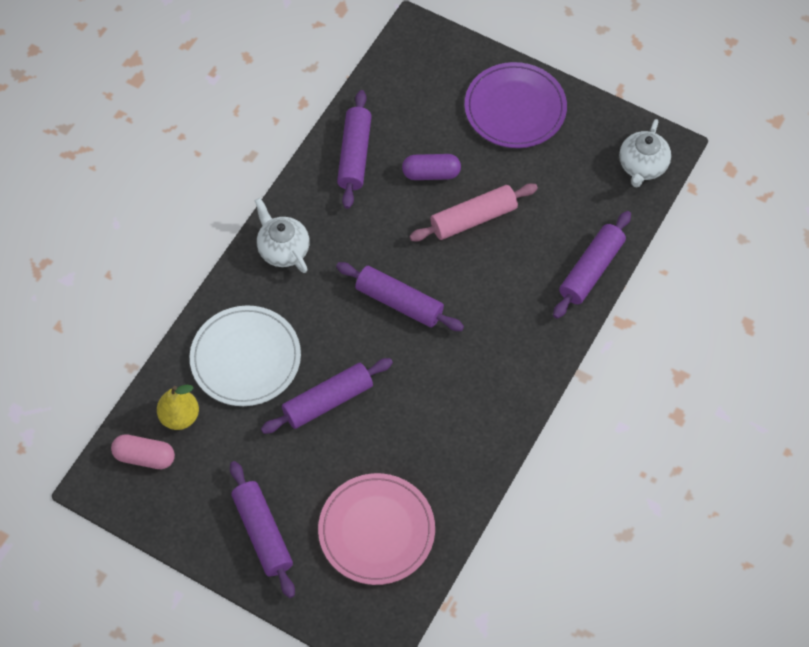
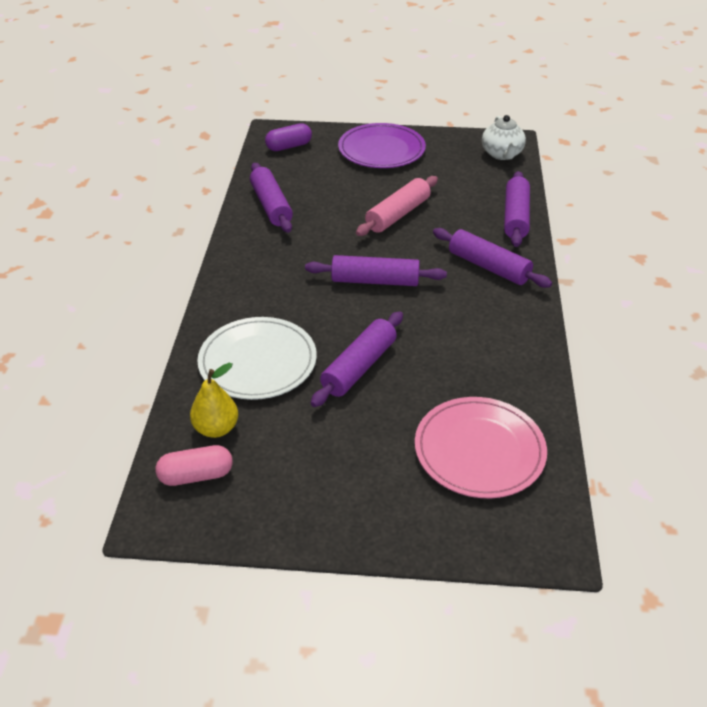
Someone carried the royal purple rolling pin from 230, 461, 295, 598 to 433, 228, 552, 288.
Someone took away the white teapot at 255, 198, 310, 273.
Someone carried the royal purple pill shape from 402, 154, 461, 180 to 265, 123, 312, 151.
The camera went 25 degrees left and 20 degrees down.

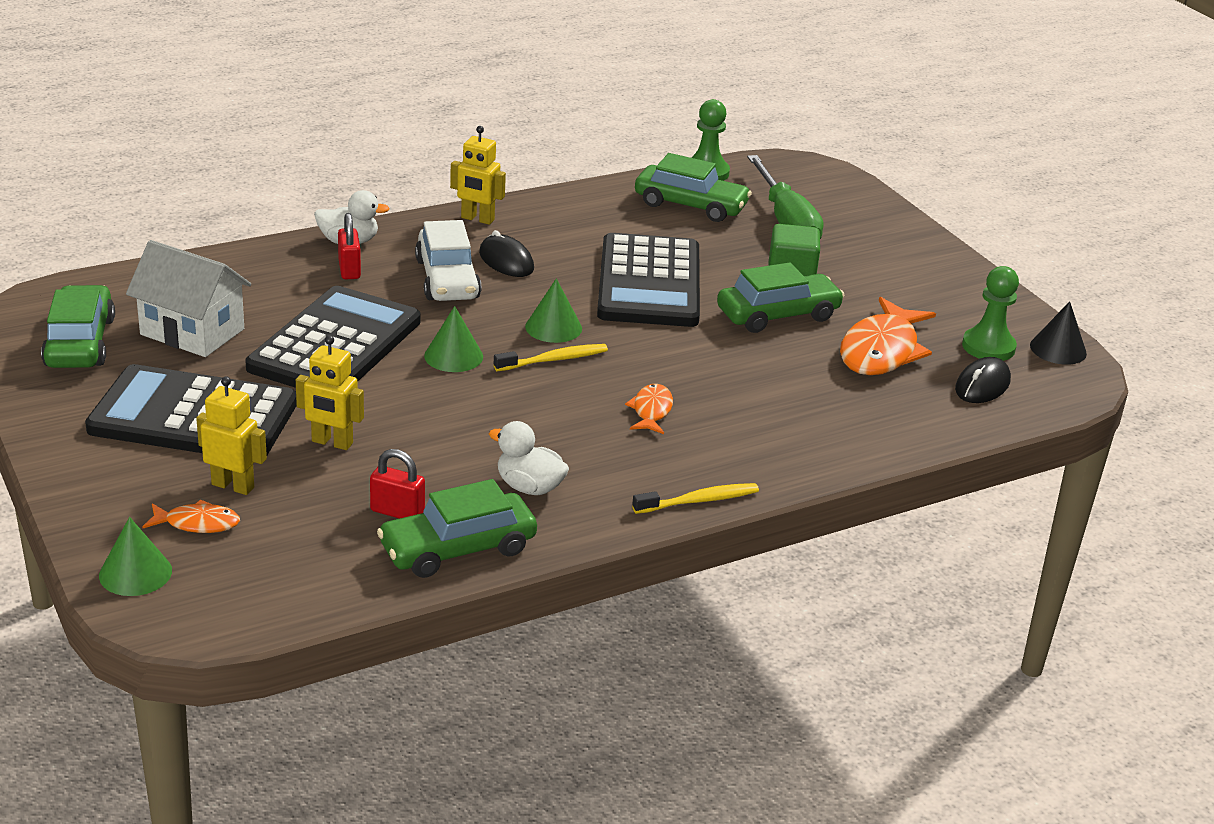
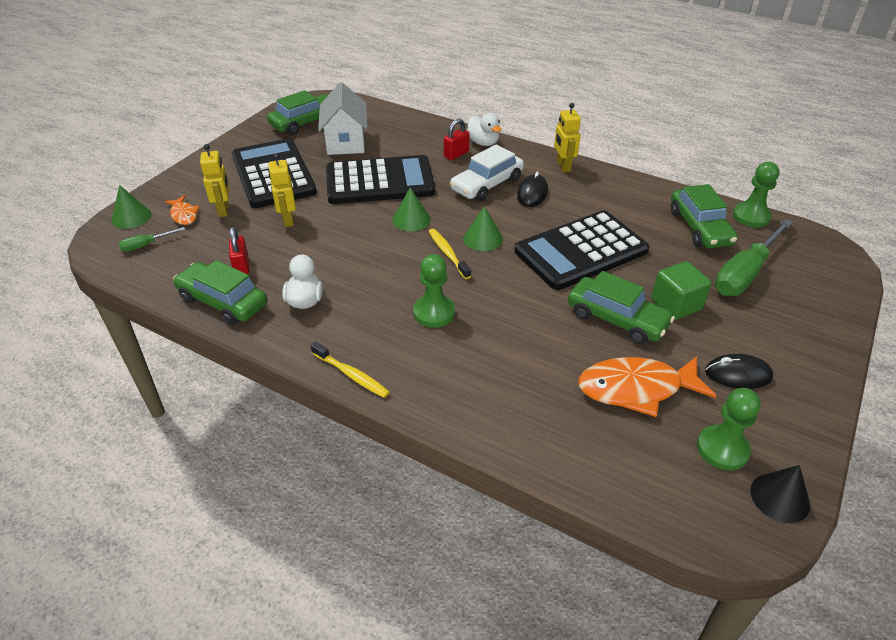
Someone rotated the golden dental brush at 494, 344, 608, 371 by 150 degrees counterclockwise.
Someone swapped the bright orange fish figure at 625, 384, 673, 434 for the emerald game pawn at 413, 254, 455, 328.
Someone carried the jet-black PC mouse from 955, 357, 1011, 403 to 705, 354, 773, 389.
Someone put down the emerald screwdriver at 119, 227, 185, 252.
The camera went 60 degrees right and 10 degrees up.

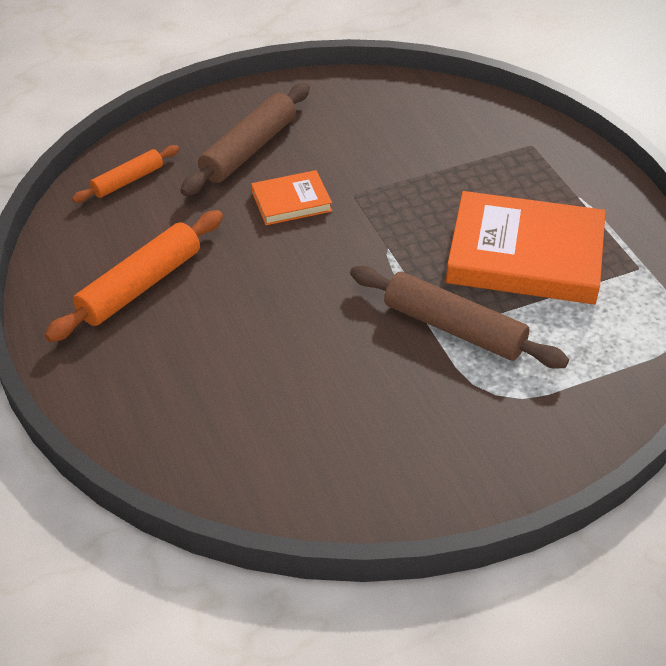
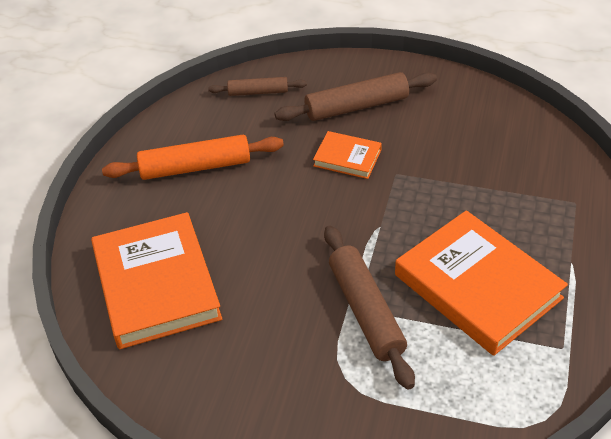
Someone repainted the bright orange rolling pin at 72, 145, 179, 203, which became the brown rolling pin at 208, 77, 307, 96.
Someone put down the bright orange hardback at 91, 212, 222, 349.
The camera went 40 degrees right and 0 degrees up.

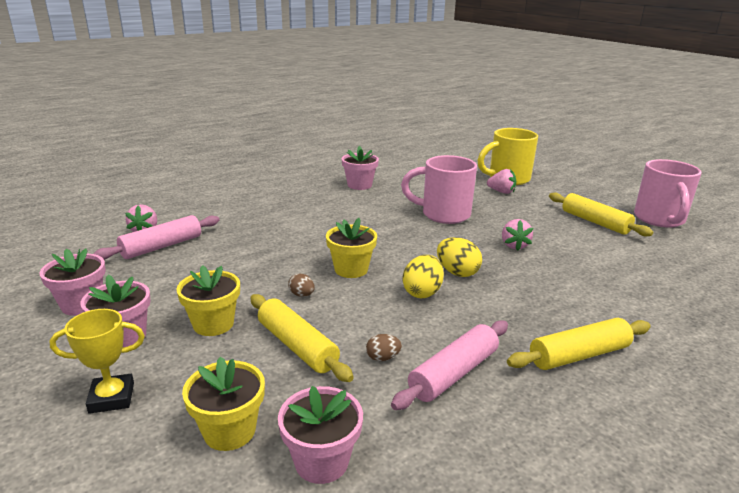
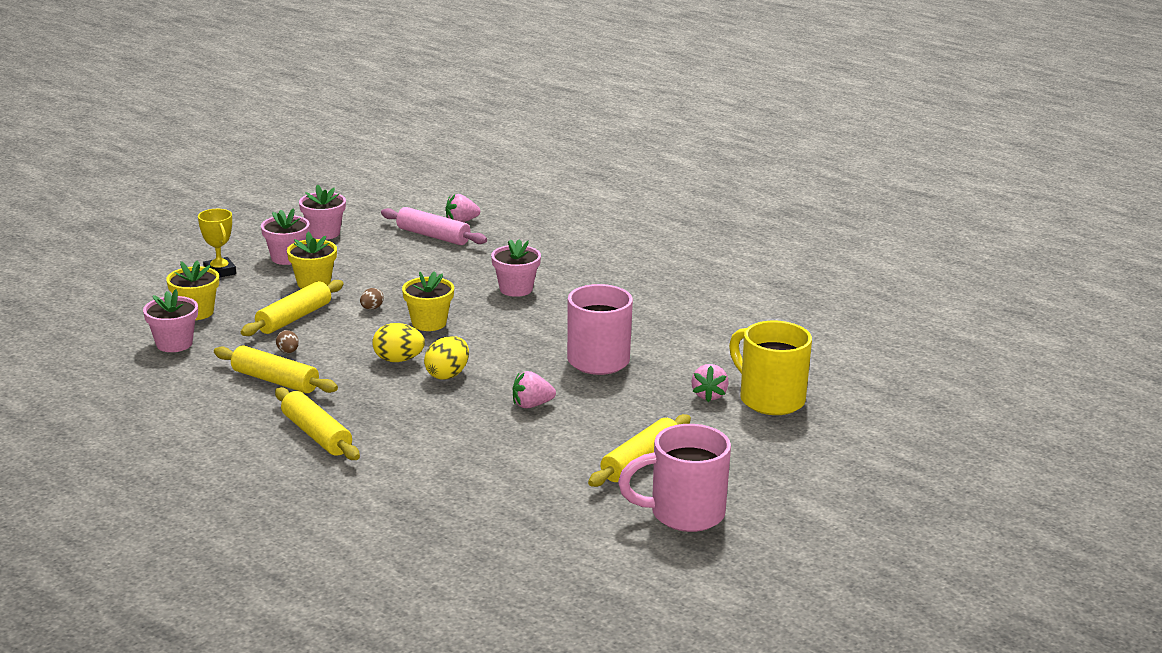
Someone carried the pink flower pot from 341, 146, 379, 190 to 491, 239, 541, 297.
Someone repainted the pink rolling pin at 391, 320, 508, 410, which became the golden rolling pin at 214, 345, 338, 393.
The camera went 75 degrees right and 0 degrees up.

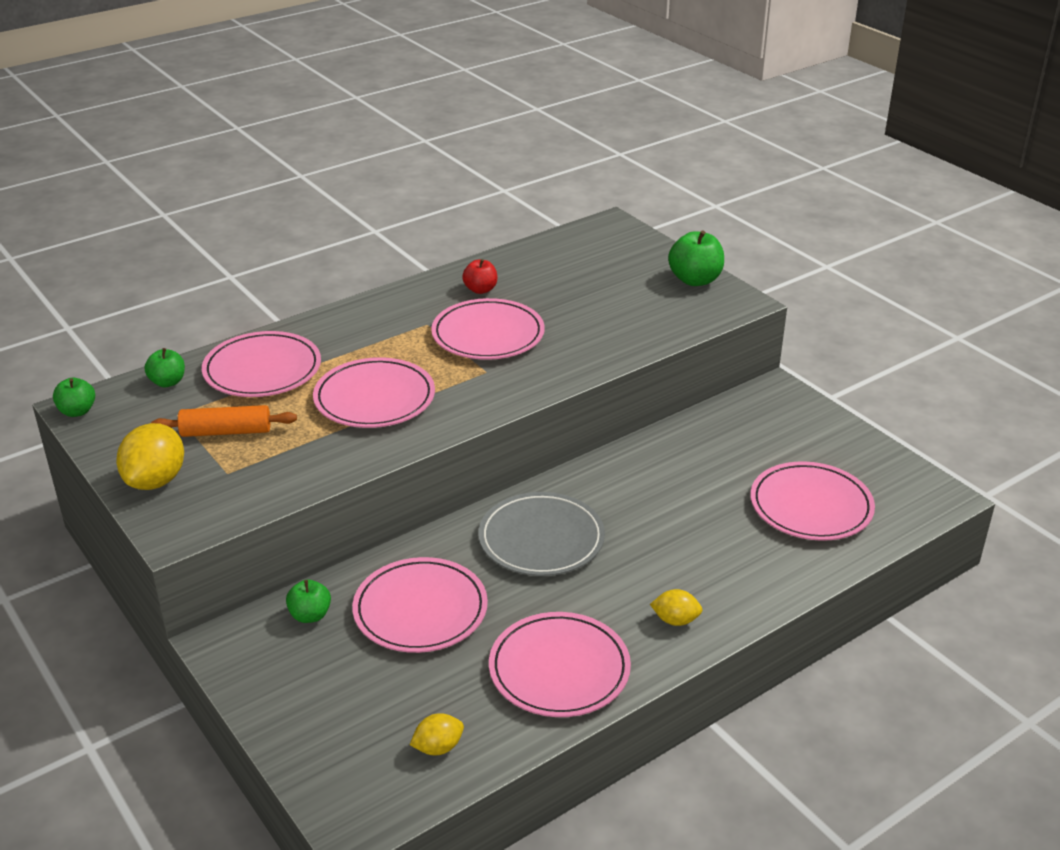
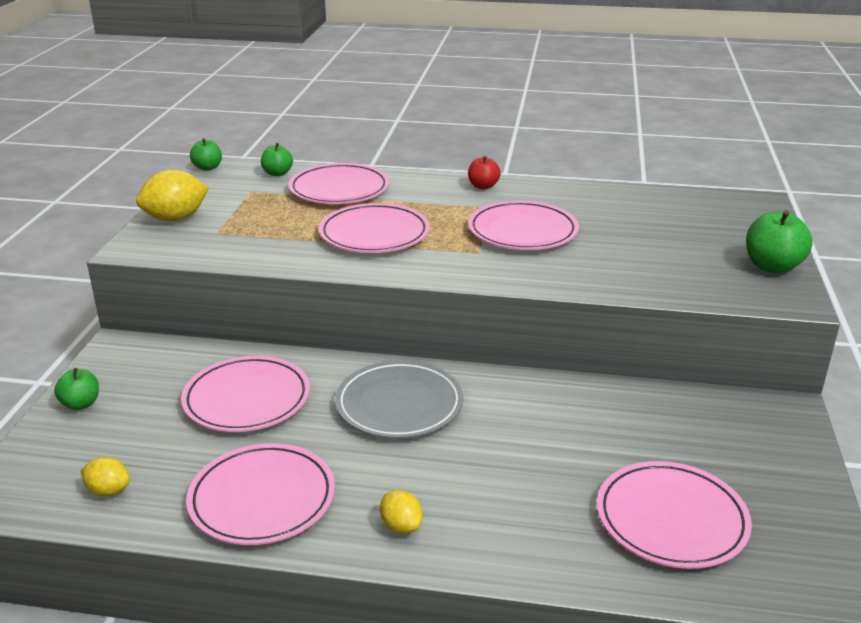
Someone took away the bright orange rolling pin at 151, 405, 297, 437.
Someone carried the emerald apple from 286, 580, 331, 623 to 54, 368, 99, 410.
Someone carried the scarlet apple from 462, 259, 497, 294 to 468, 156, 501, 189.
The camera went 45 degrees right and 5 degrees down.

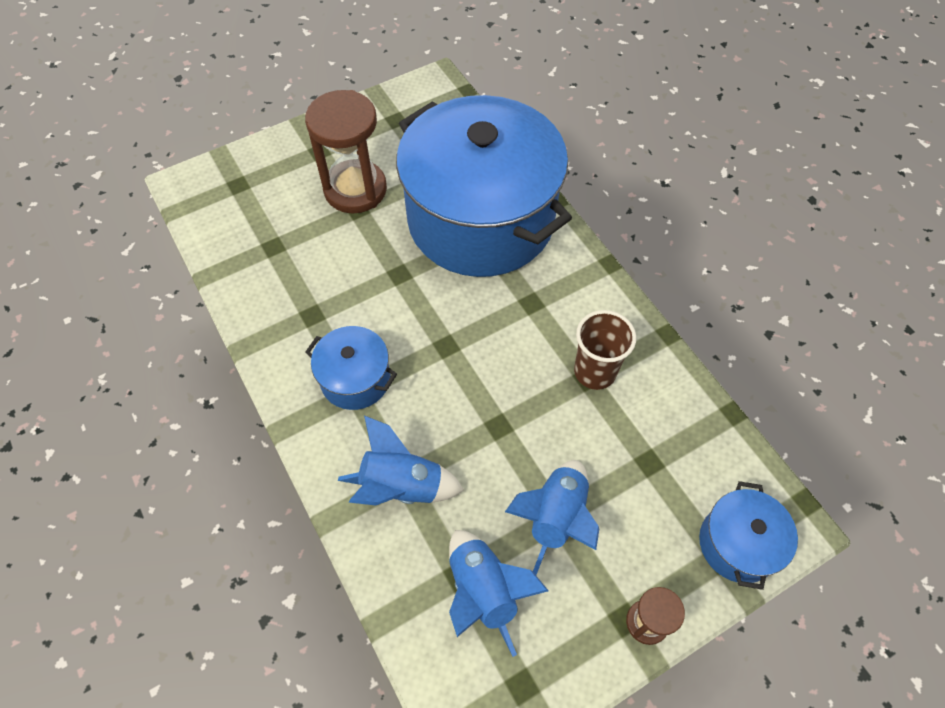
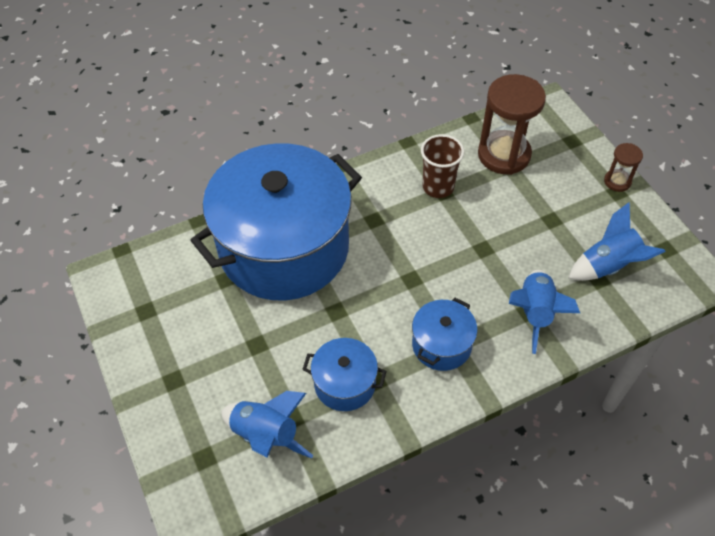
Someone carried the brown hourglass from 305, 90, 387, 213 to 478, 74, 546, 175.
Someone carried the cobalt spaceship from 505, 460, 599, 575 to 221, 391, 314, 458.
Someone carried the cobalt cooking pot from 699, 481, 798, 590 to 302, 338, 387, 411.
The camera went 85 degrees left and 5 degrees down.

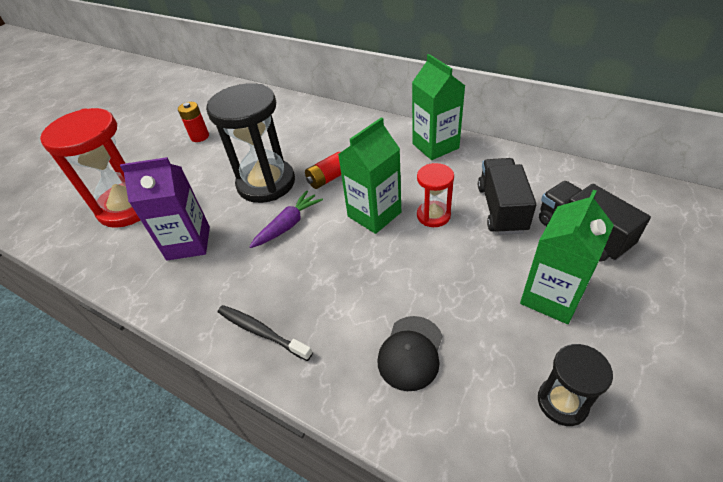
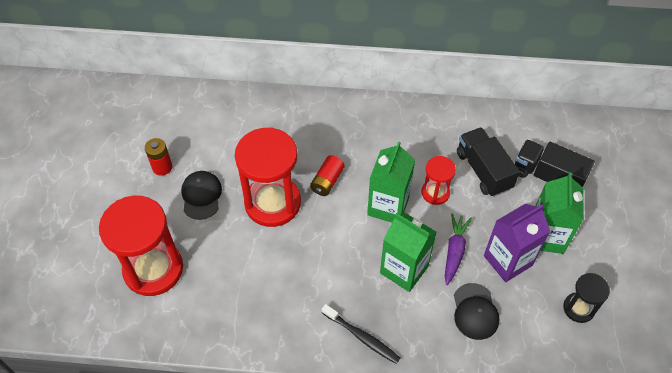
Someone carried the royal purple carton from 120, 157, 210, 261 to 484, 204, 550, 282.
Someone repainted the jet-black hourglass at 206, 83, 295, 203, which became the scarlet hourglass at 235, 127, 301, 227.
Someone rotated the jet-black dental brush at 218, 305, 313, 361 by 150 degrees counterclockwise.
Someone carried the royal purple root vegetable from 249, 191, 323, 248 to 445, 213, 472, 285.
Someone carried the emerald carton from 412, 54, 465, 160 to 380, 213, 437, 292.
Someone put down the jet-black baseball cap at 181, 171, 222, 220.
The camera went 30 degrees left and 10 degrees up.

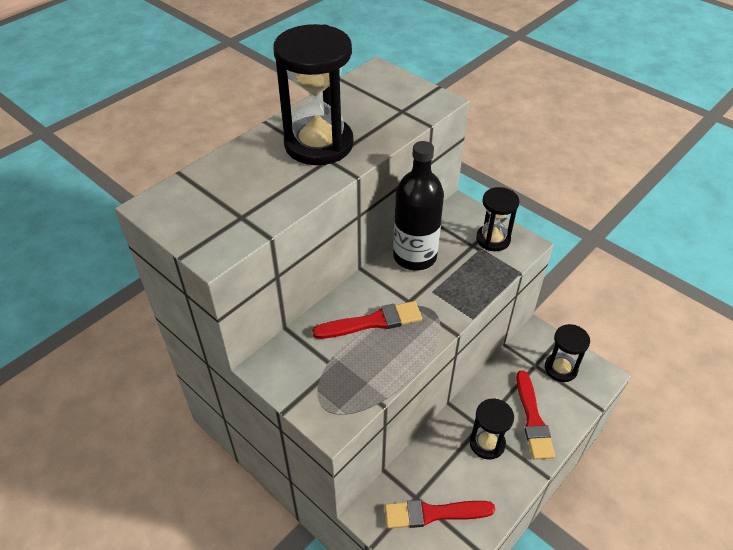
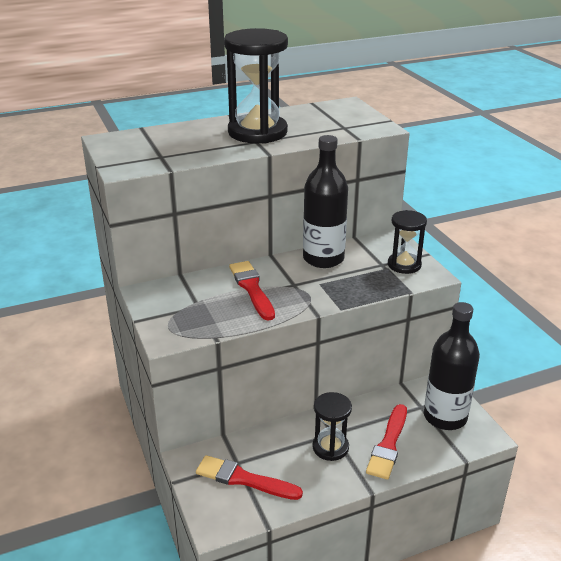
Someone rotated the scarlet paint brush at 312, 301, 422, 339 by 120 degrees counterclockwise.
Someone swapped the jet-black hourglass at 545, 324, 590, 382 for the jet-black flask at 424, 302, 480, 430.
The camera went 25 degrees right and 15 degrees down.

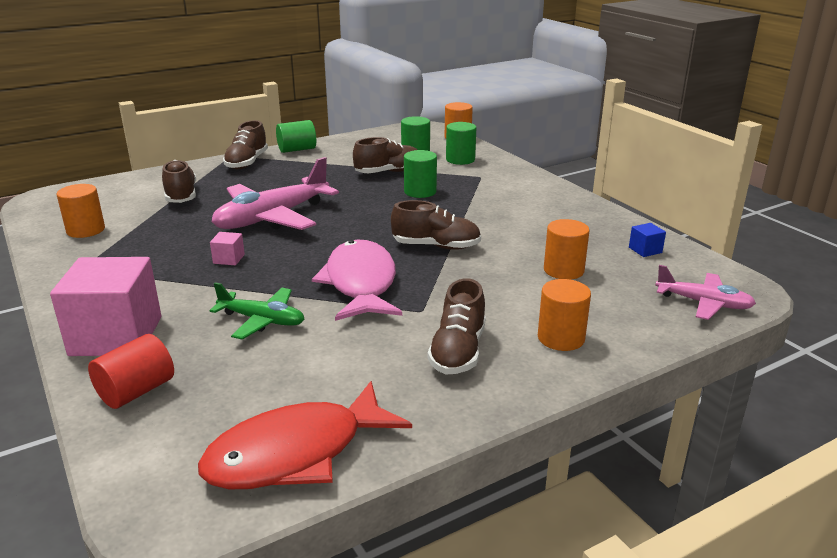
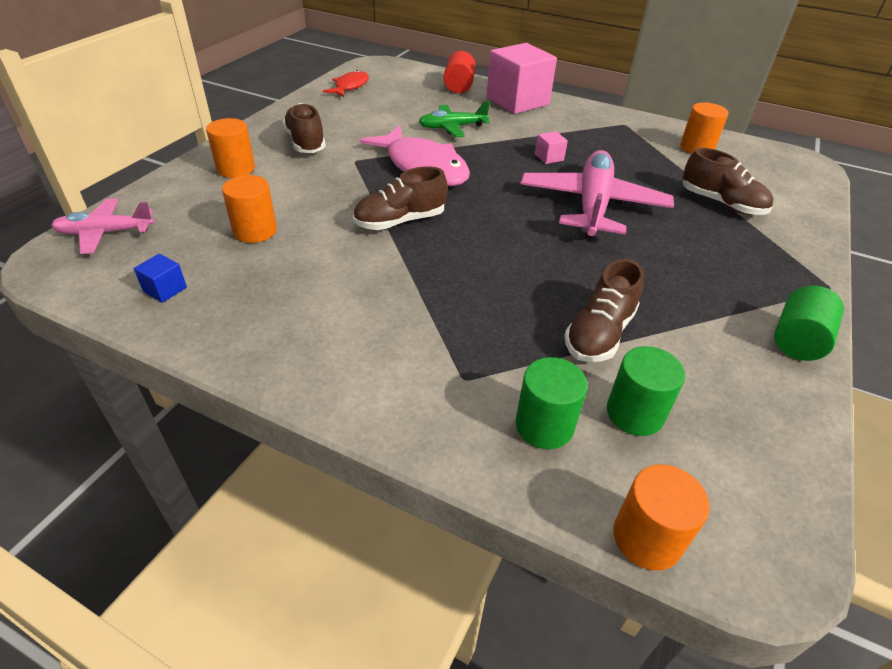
Someone scaled the scarlet fish figure at 198, 381, 412, 489 by 0.55.
Someone took away the brown sneaker at 223, 120, 268, 169.
Someone took away the emerald cylinder at 404, 150, 437, 198.
The camera went 145 degrees right and 15 degrees up.

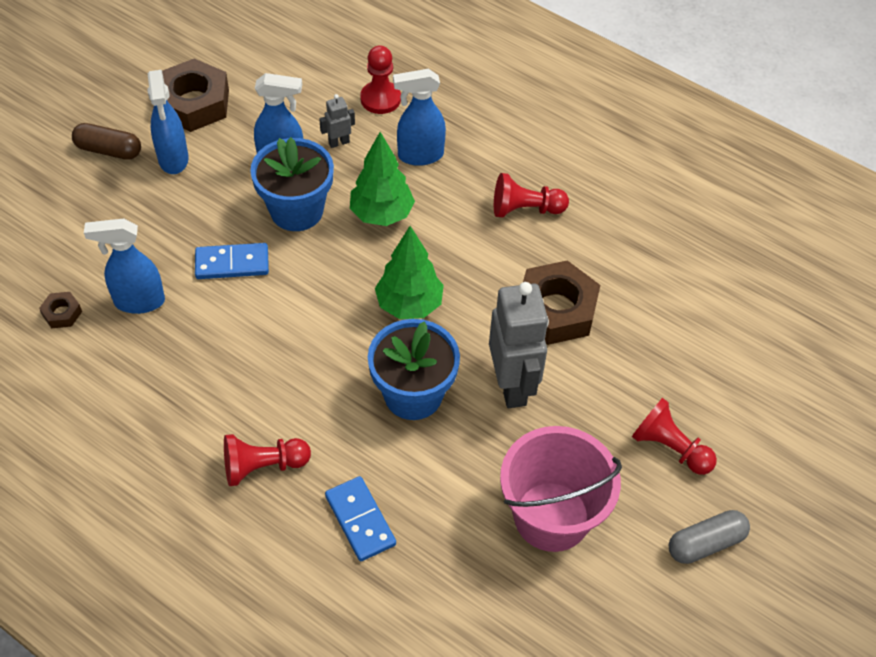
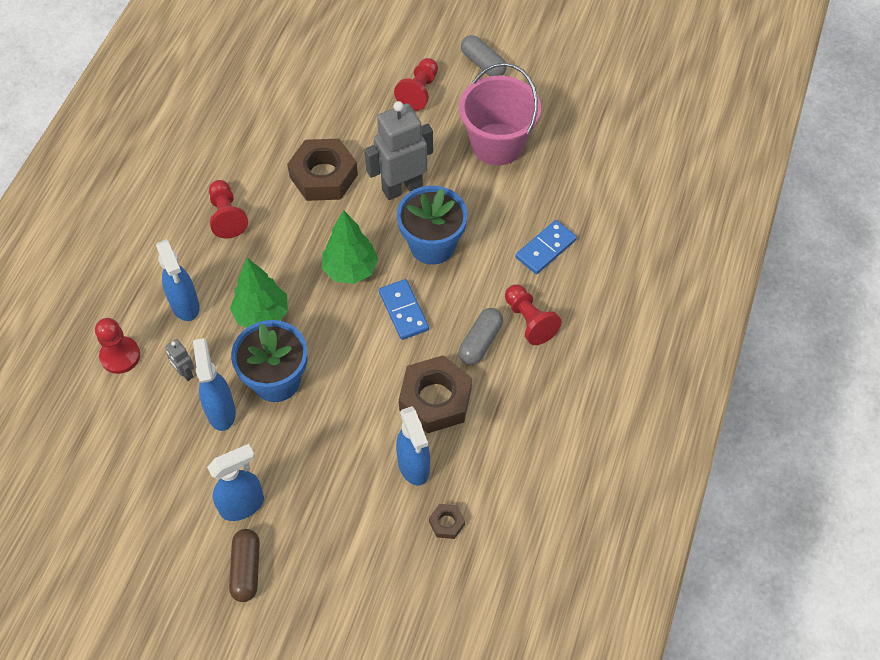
Someone carried the brown hex nut from 162, 59, 229, 132 to 399, 355, 472, 433.
Someone carried the cobalt domino piece from 195, 243, 269, 279 to 379, 279, 429, 340.
Someone put down the grey pill shape at 459, 308, 503, 365.
The camera went 105 degrees left and 5 degrees up.

